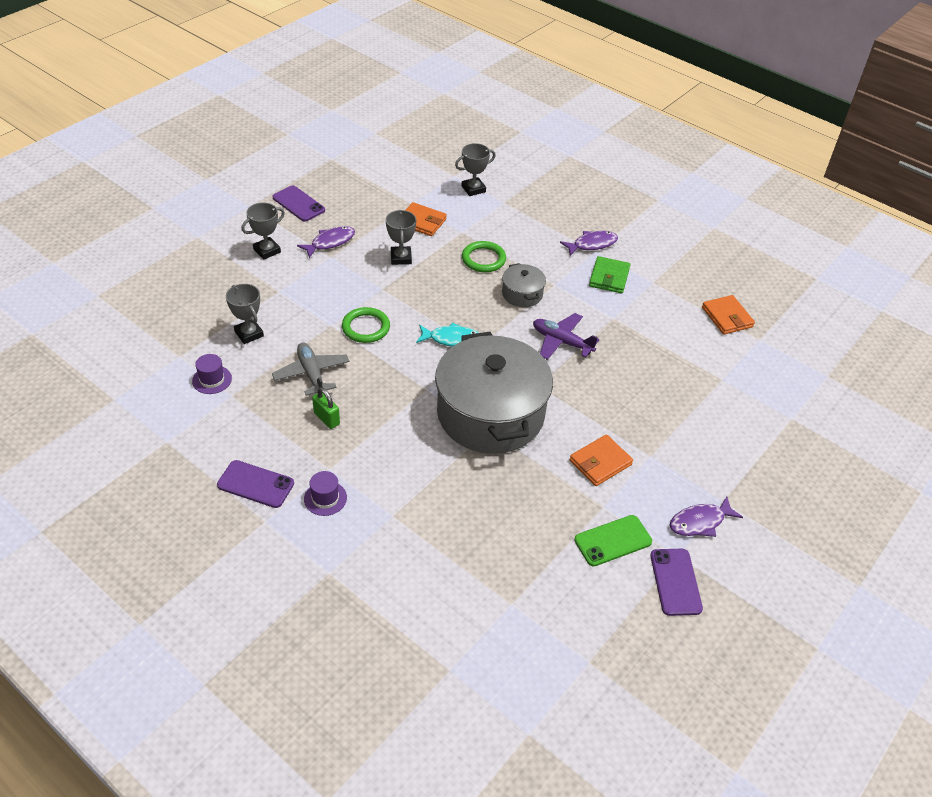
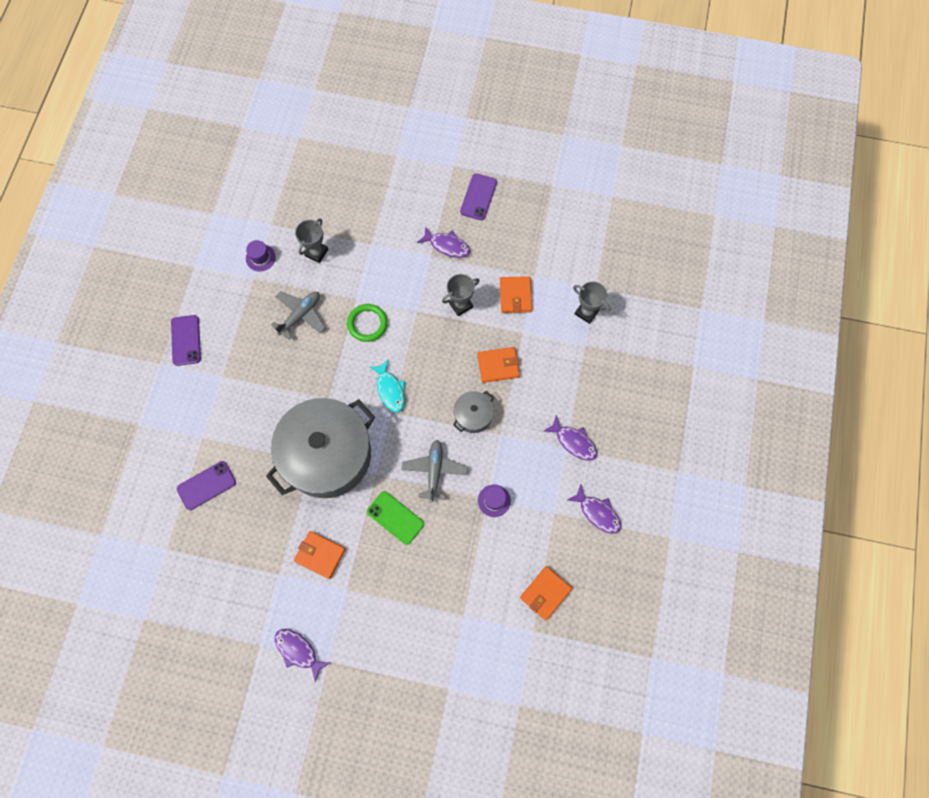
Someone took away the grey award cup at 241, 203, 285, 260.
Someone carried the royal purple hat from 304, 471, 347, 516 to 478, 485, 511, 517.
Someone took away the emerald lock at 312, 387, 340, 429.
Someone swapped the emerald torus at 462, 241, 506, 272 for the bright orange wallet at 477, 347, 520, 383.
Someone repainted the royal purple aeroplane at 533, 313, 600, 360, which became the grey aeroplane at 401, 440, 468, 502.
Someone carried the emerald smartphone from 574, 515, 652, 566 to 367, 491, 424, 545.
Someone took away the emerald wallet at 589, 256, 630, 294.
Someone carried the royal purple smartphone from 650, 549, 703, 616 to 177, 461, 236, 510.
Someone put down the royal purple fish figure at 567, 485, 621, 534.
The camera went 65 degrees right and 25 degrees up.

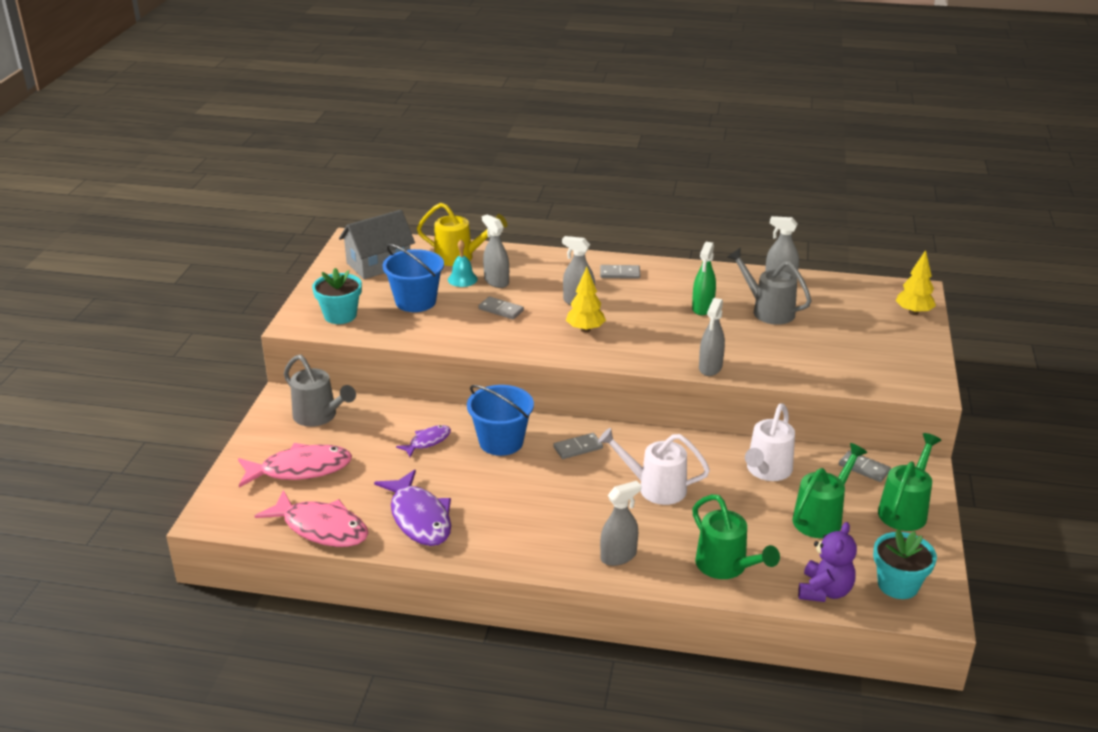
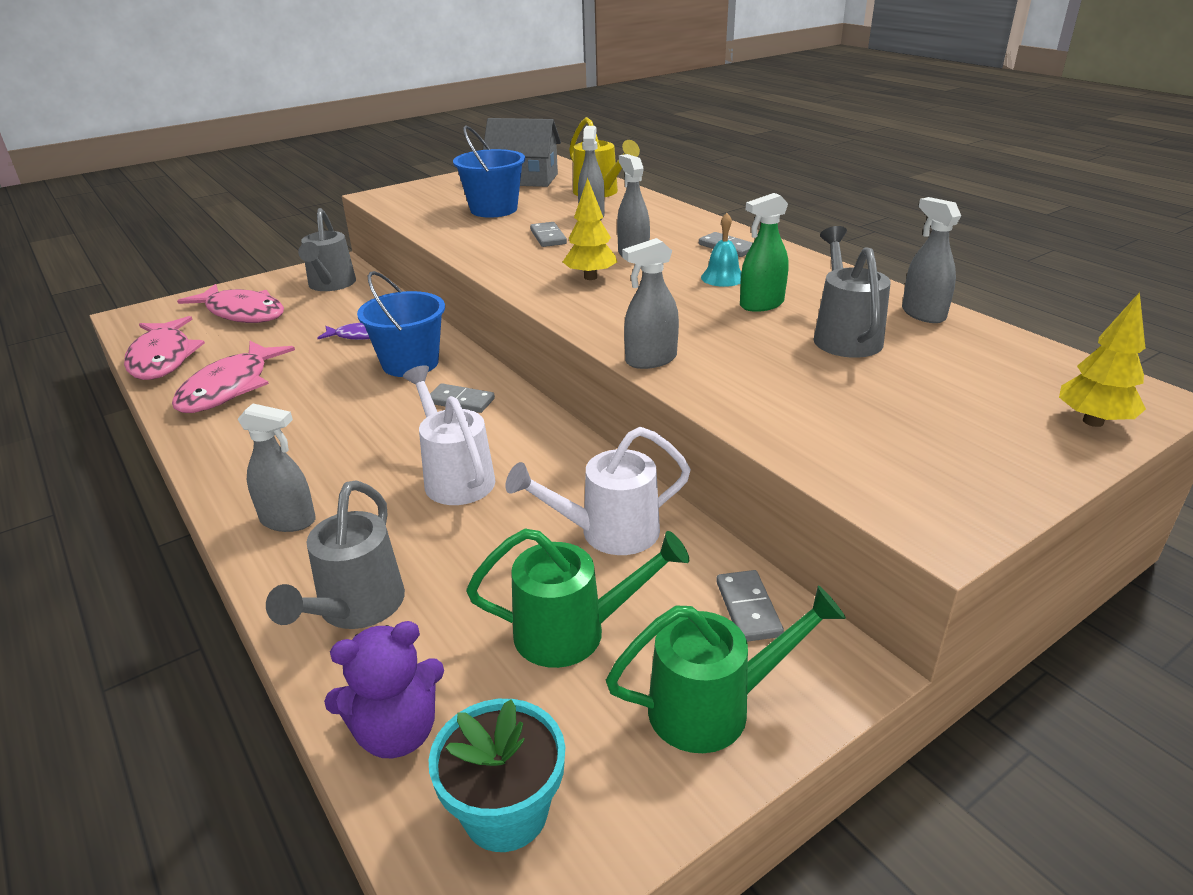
Someone took away the turquoise flower pot at 312, 268, 362, 324.
Someone repainted the royal purple fish figure at 374, 469, 451, 546, which became the pink fish figure at 172, 341, 295, 413.
Someone carried the turquoise hand bell from 448, 240, 478, 287 to 701, 213, 741, 287.
Someone repainted the emerald sprinkling can at 692, 494, 780, 579, which became the grey sprinkling can at 266, 481, 405, 629.
The camera went 45 degrees right and 0 degrees up.

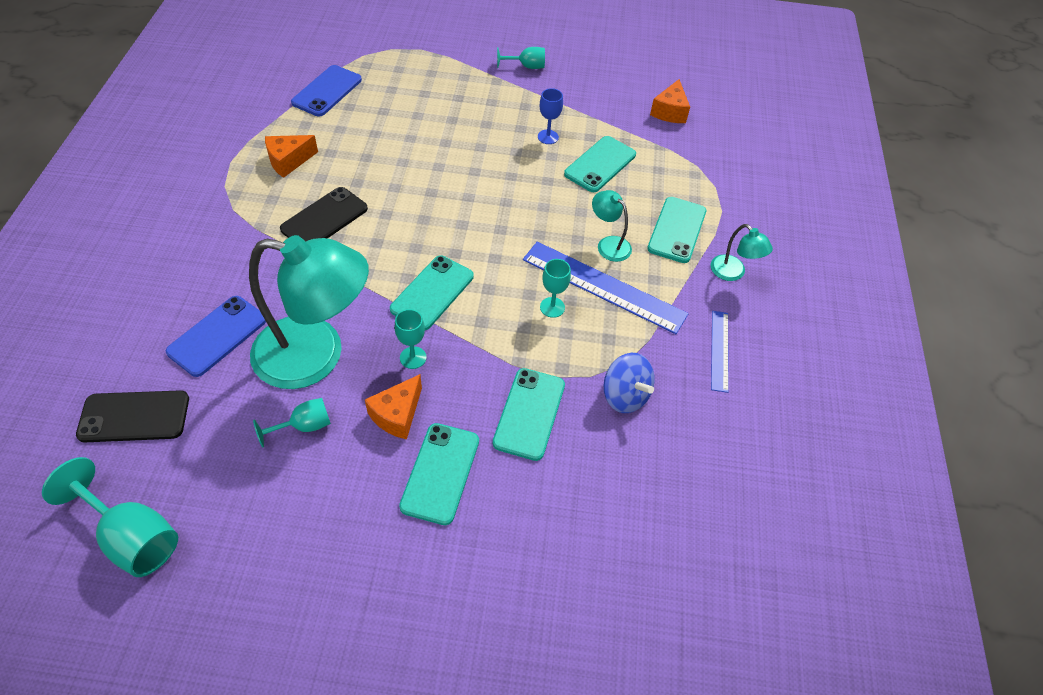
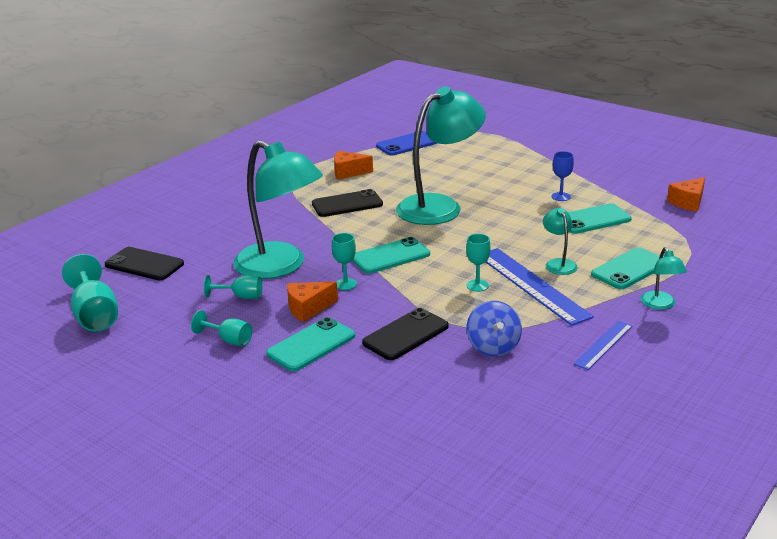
Someone took away the cobalt smartphone at 165, 296, 266, 377.
Someone repainted the turquoise smartphone at 493, 368, 565, 461, which became the jet-black smartphone at 362, 308, 449, 360.
Someone carried the turquoise goblet from 497, 47, 545, 69 to 191, 310, 252, 346.
Someone put down the turquoise reading lamp at 396, 86, 486, 225.
The camera went 35 degrees right and 25 degrees down.

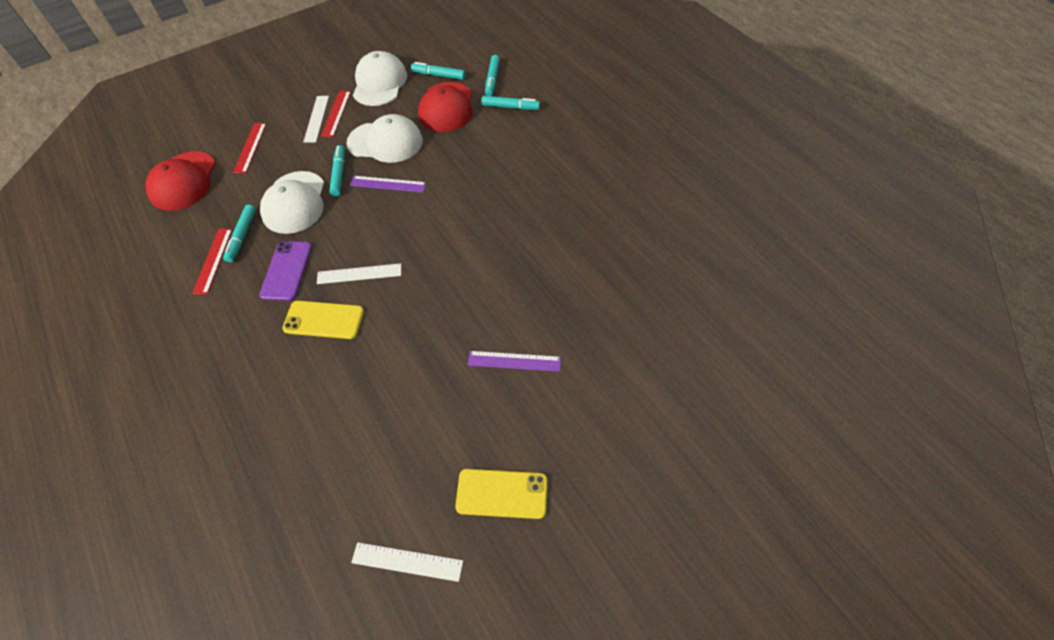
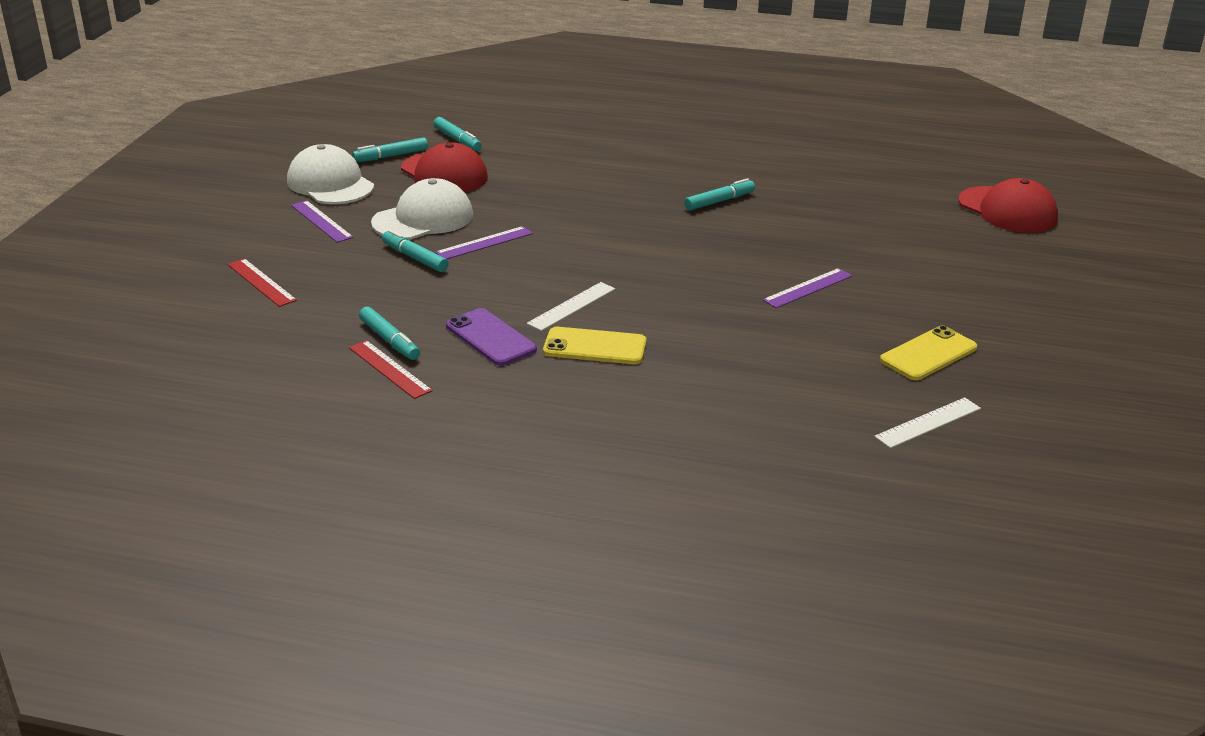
Someone carried the scarlet baseball cap from 146, 151, 216, 211 to 958, 178, 1058, 233.
Someone took away the white baseball cap at 260, 171, 324, 234.
Someone rotated the golden smartphone at 282, 301, 364, 339 by 45 degrees clockwise.
Someone took away the white ruler at 303, 96, 329, 143.
Someone repainted the scarlet ruler at 321, 91, 351, 137, which became the royal purple ruler at 291, 200, 353, 243.
Someone carried the turquoise marker pen from 481, 96, 540, 110 to 684, 178, 755, 211.
The camera went 45 degrees left and 25 degrees down.

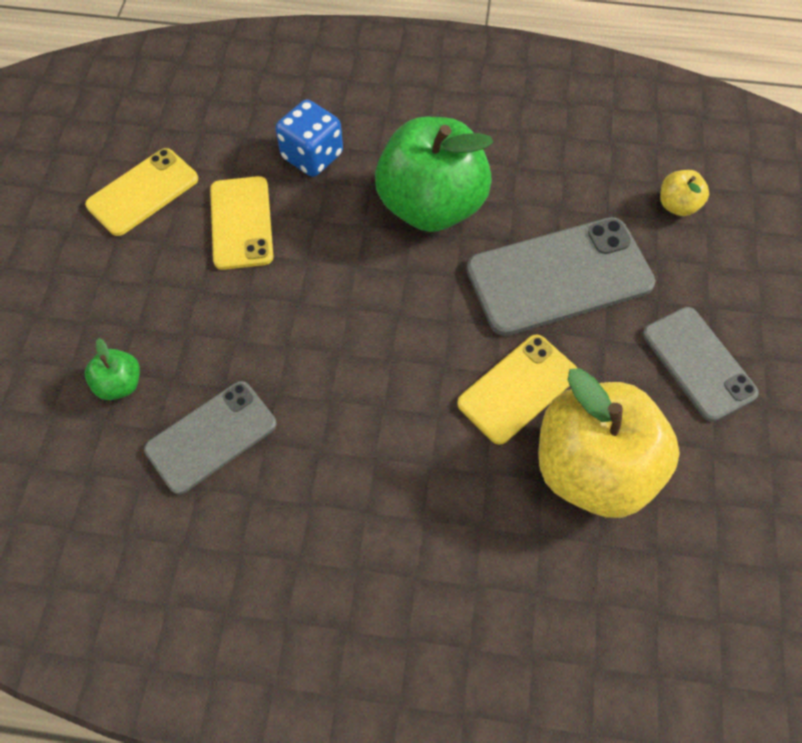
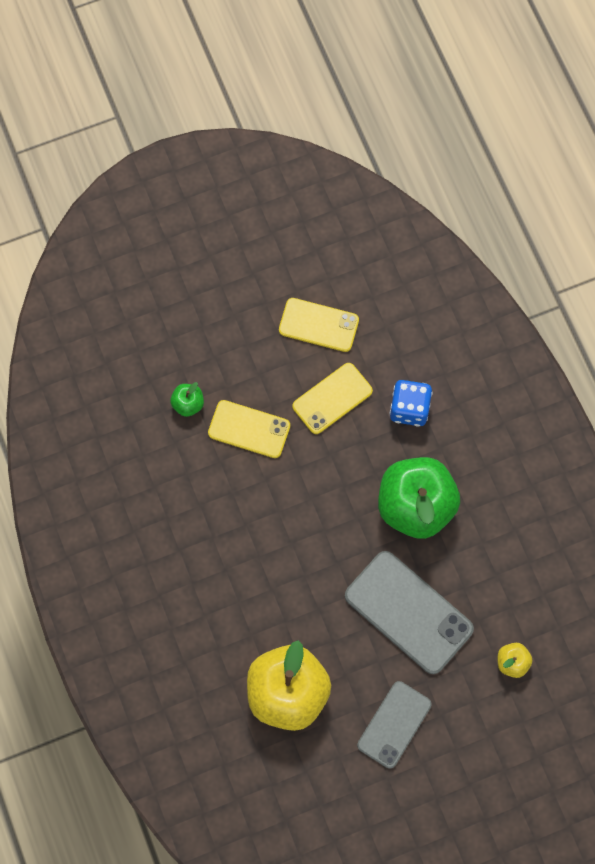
Someone took away the grey smartphone at 144, 381, 277, 494.
Someone carried the golden smartphone from 457, 334, 577, 445 to 208, 400, 290, 458.
The camera went 60 degrees right and 10 degrees up.

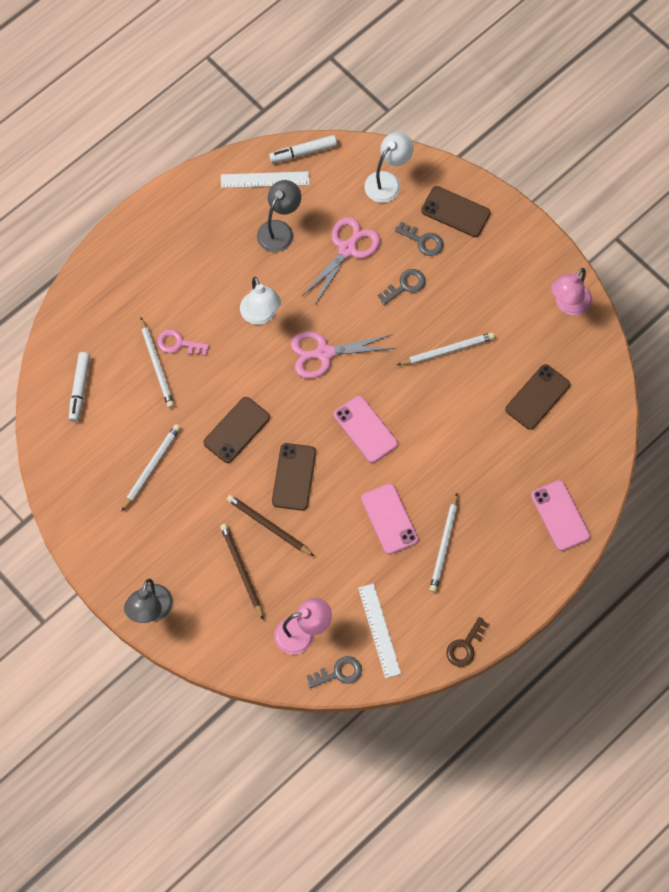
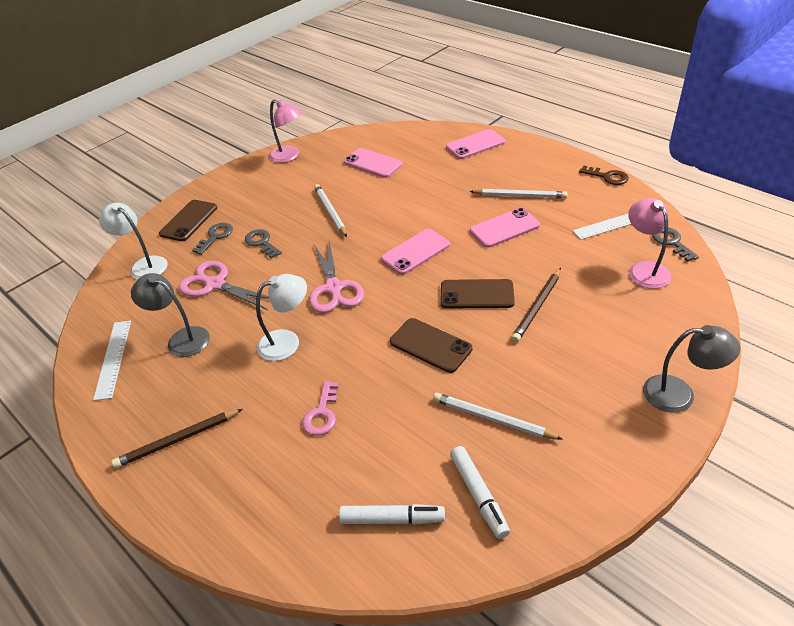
Someone took away the white lead pencil at 140, 317, 174, 408.
Someone carried the brown lead pencil from 220, 524, 263, 620 to 111, 409, 243, 468.
Someone carried the white marker pen from 269, 135, 337, 163 to 450, 446, 510, 539.
Someone repainted the brown smartphone at 505, 364, 570, 430, which became the pink smartphone at 344, 148, 403, 178.
The camera went 90 degrees left and 25 degrees down.

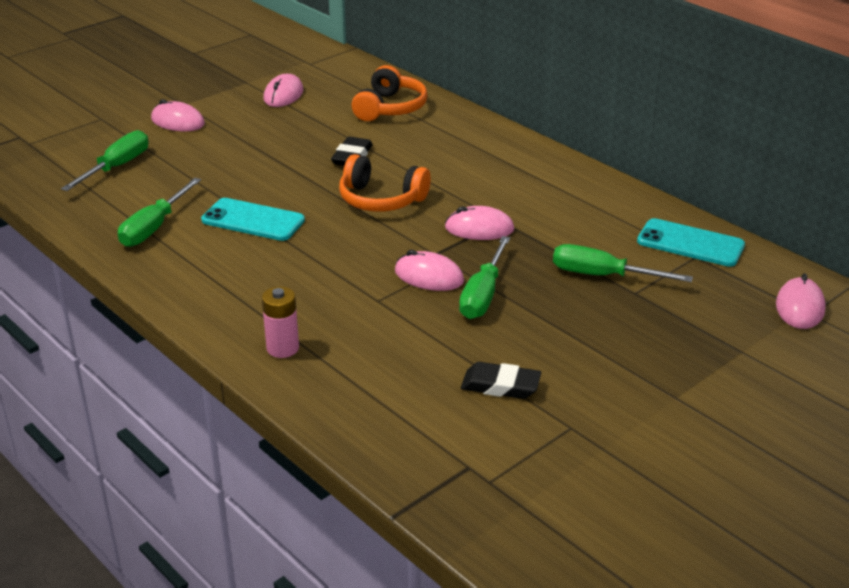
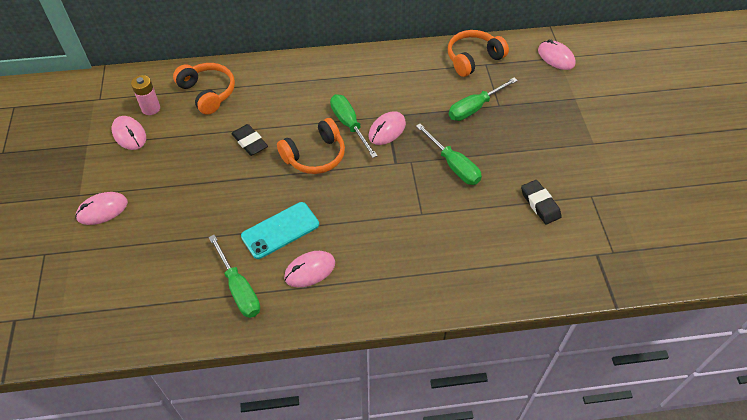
Someone carried the emerald screwdriver from 61, 130, 149, 191 to 330, 94, 378, 158.
Someone carried the pink power cell from 262, 287, 299, 358 to 131, 75, 160, 115.
Someone carried the pink PC mouse from 395, 250, 464, 291 to 284, 251, 335, 287.
Someone rotated the jet-black eraser at 461, 362, 541, 399 by 75 degrees counterclockwise.
Someone swapped the turquoise smartphone at 637, 218, 745, 267 for the bright orange over-ear headphones at 448, 30, 509, 77.
The camera went 55 degrees left and 20 degrees up.

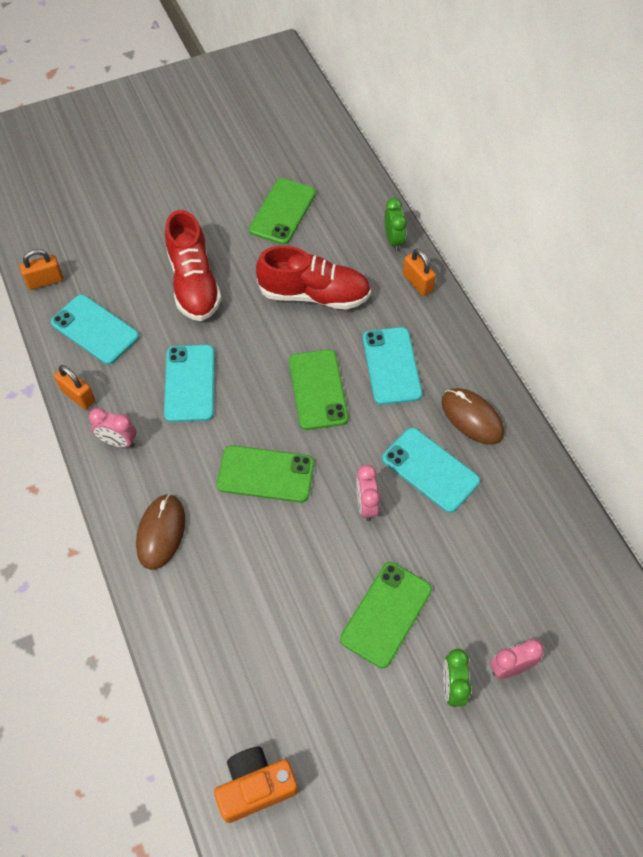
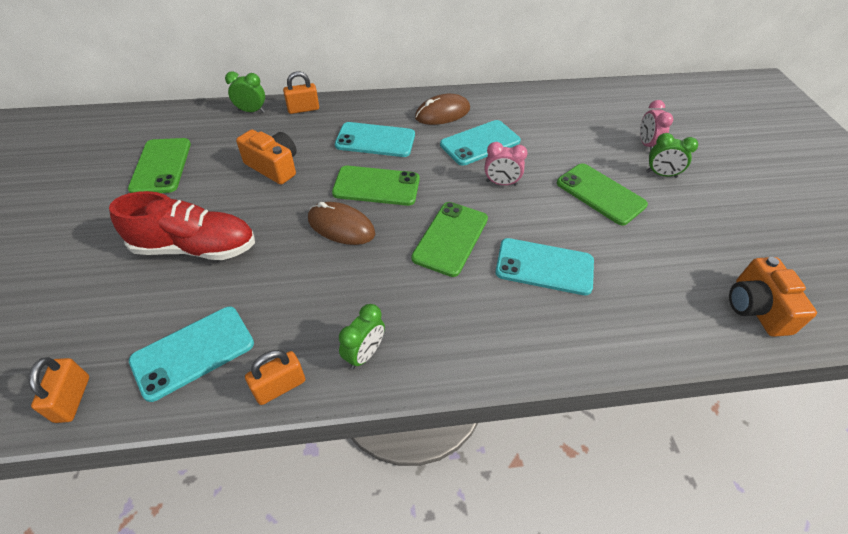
Someone repainted the pink alarm clock at 89, 408, 136, 448, which became the emerald alarm clock at 339, 304, 385, 369.
Someone carried the brown PC mouse from 136, 494, 185, 570 to 308, 202, 375, 245.
Someone carried the turquoise smartphone from 164, 345, 215, 422 to 495, 238, 594, 295.
Someone rotated the emerald smartphone at 249, 178, 316, 245 by 45 degrees clockwise.
Someone swapped the scarlet sneaker at 256, 246, 371, 310 for the bright orange camera at 236, 130, 297, 185.
The camera went 75 degrees left and 10 degrees down.

